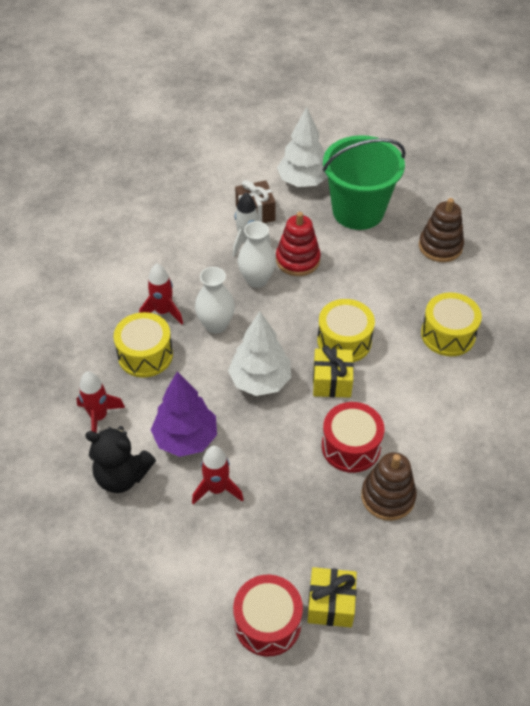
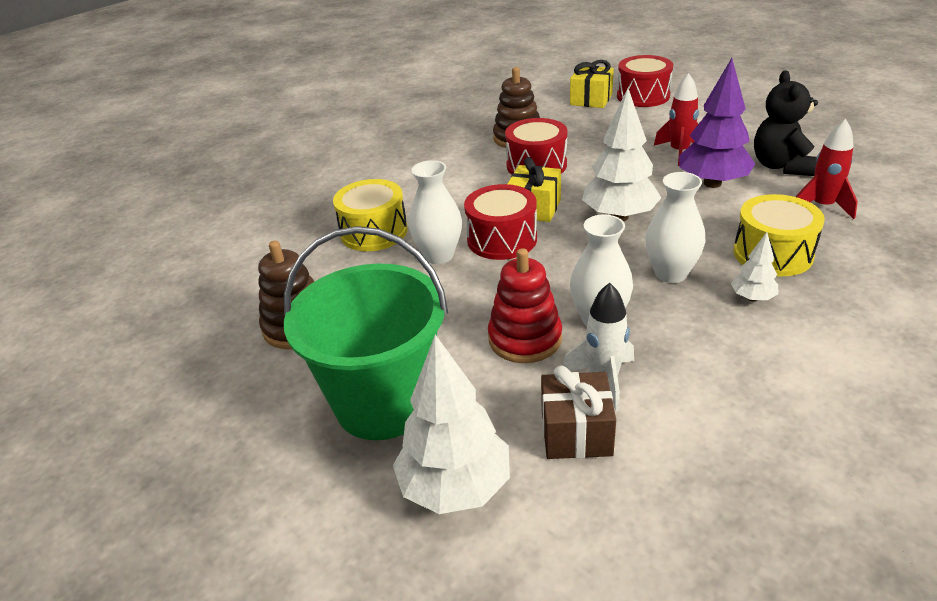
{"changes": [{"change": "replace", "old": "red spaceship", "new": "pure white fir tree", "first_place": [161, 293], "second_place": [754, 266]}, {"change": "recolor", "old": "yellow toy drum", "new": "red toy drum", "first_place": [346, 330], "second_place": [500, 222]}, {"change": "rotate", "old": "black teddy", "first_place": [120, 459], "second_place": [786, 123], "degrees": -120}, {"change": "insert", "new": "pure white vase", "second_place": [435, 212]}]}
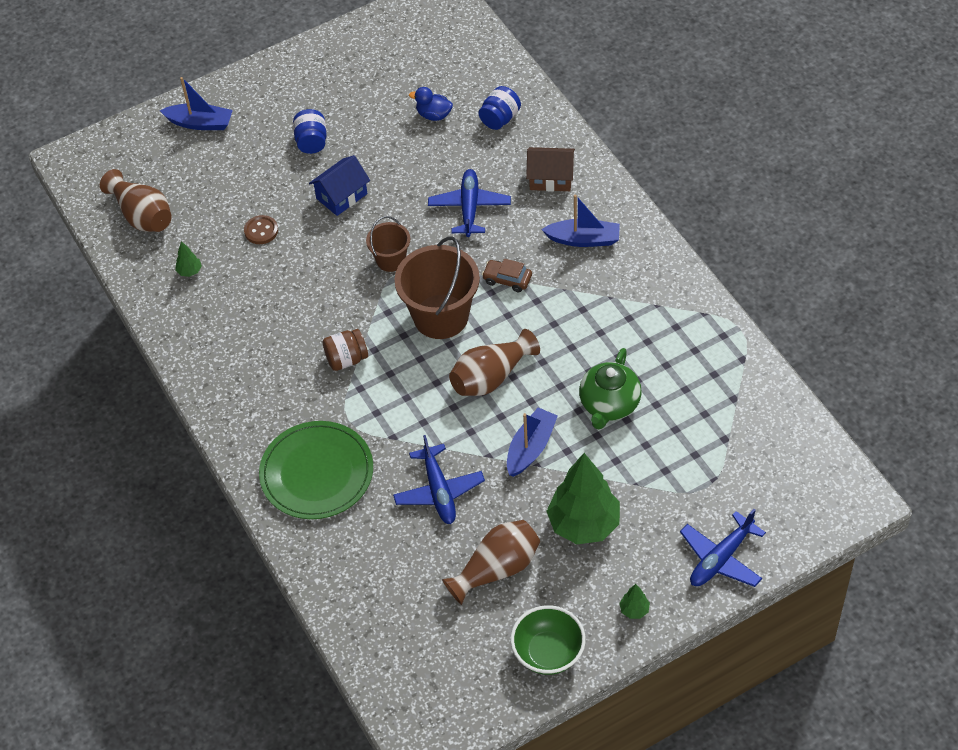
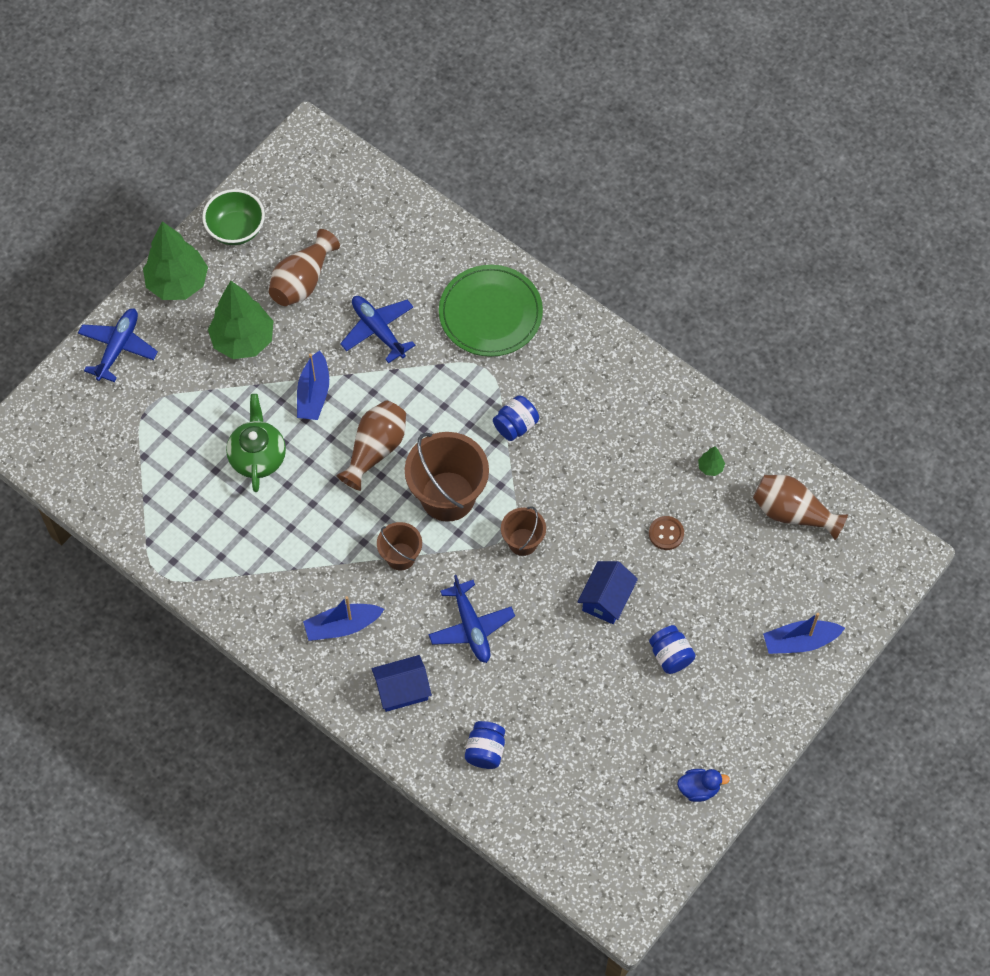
{"changes": [{"change": "move", "old": "blue duck", "first_place": [431, 104], "second_place": [703, 785]}, {"change": "recolor", "old": "russet cottage", "new": "blue cottage", "first_place": [550, 169], "second_place": [402, 683]}, {"change": "replace", "old": "russet automobile", "new": "russet bucket", "first_place": [507, 275], "second_place": [399, 546]}, {"change": "recolor", "old": "russet jam jar", "new": "blue jam jar", "first_place": [345, 350], "second_place": [516, 418]}, {"change": "resize", "old": "green fir tree", "first_place": [634, 601], "second_place": [175, 260], "factor": 2.49}]}
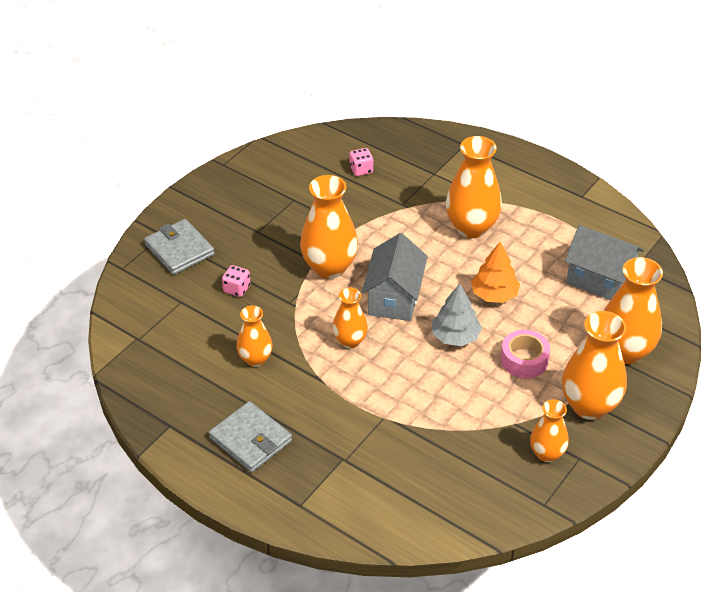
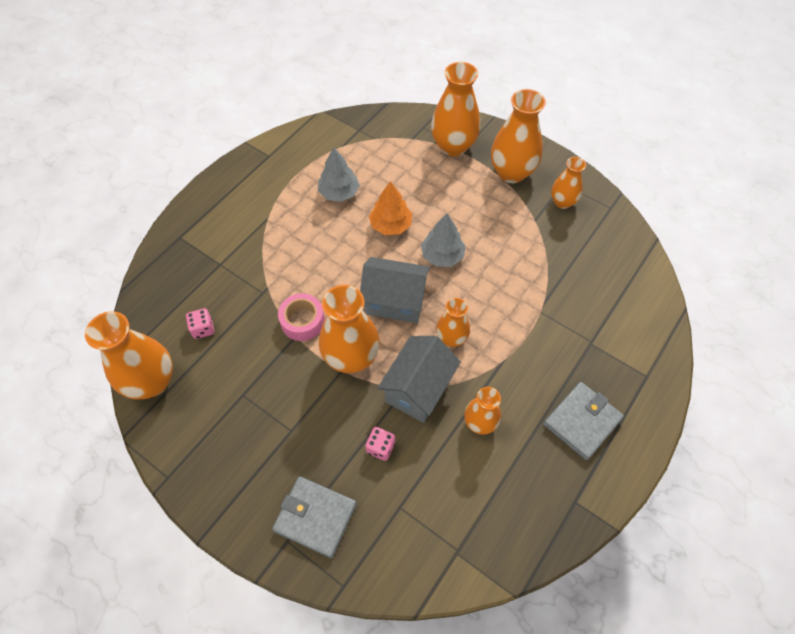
{"changes": [{"change": "move", "old": "orange-coloured vase", "first_place": [474, 187], "second_place": [129, 355]}, {"change": "rotate", "old": "ash-grey wallet", "first_place": [179, 247], "second_place": [314, 517], "degrees": 60}, {"change": "move", "old": "ash-grey cottage", "first_place": [604, 262], "second_place": [419, 379]}, {"change": "move", "old": "pink tape", "first_place": [525, 354], "second_place": [301, 317]}, {"change": "insert", "new": "ash-grey fir tree", "second_place": [339, 174]}]}
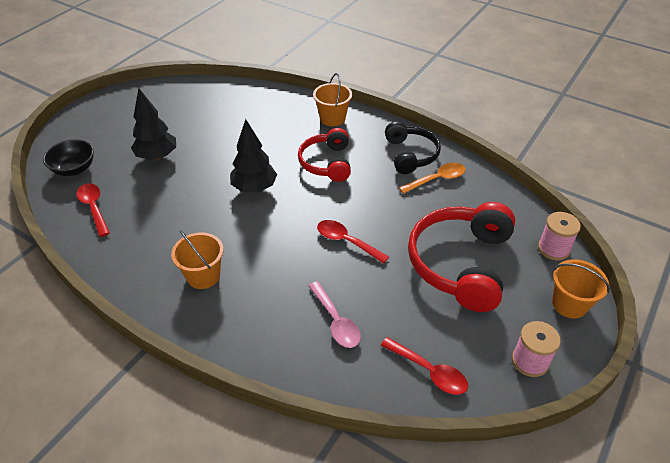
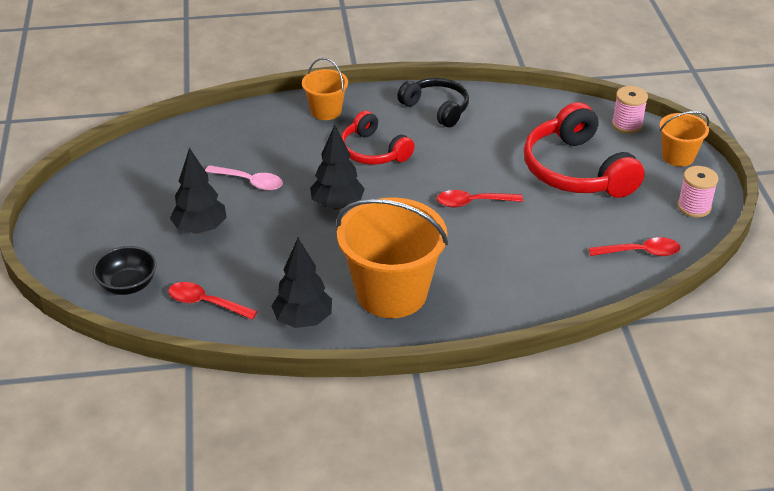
{"changes": [{"change": "delete", "old": "orange-coloured spoon", "first_place": [432, 178]}, {"change": "resize", "old": "orange-coloured bucket", "first_place": [197, 259], "second_place": [392, 257], "factor": 1.94}, {"change": "move", "old": "pink spoon", "first_place": [335, 314], "second_place": [244, 178]}, {"change": "insert", "new": "black fir tree", "second_place": [302, 283]}]}
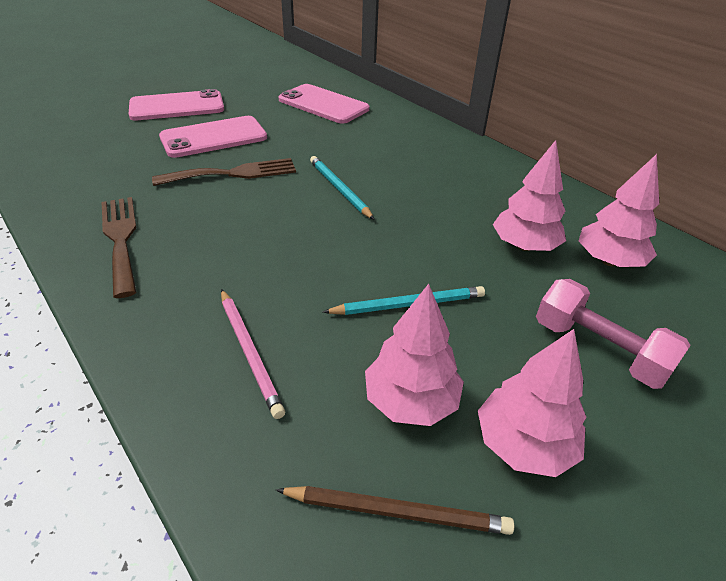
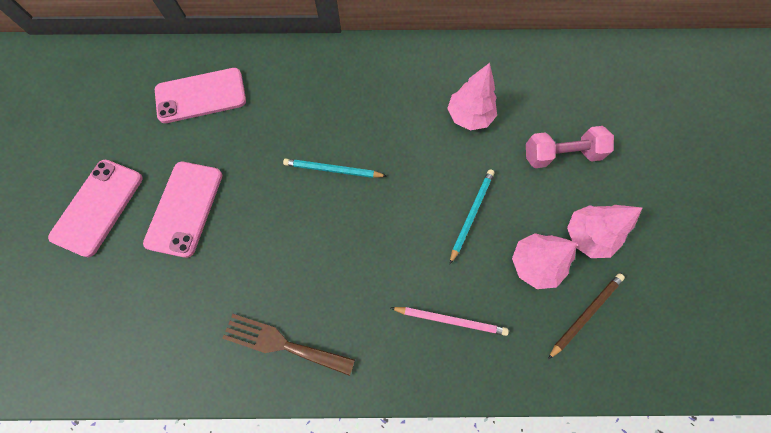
{"changes": [{"change": "delete", "old": "pink fir tree", "first_place": [619, 210]}, {"change": "delete", "old": "russet table fork", "first_place": [224, 172]}]}
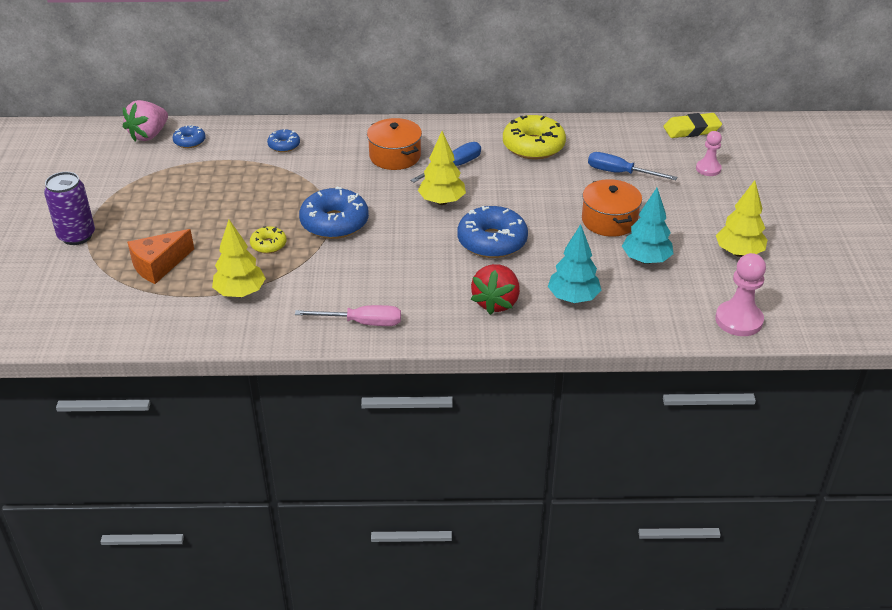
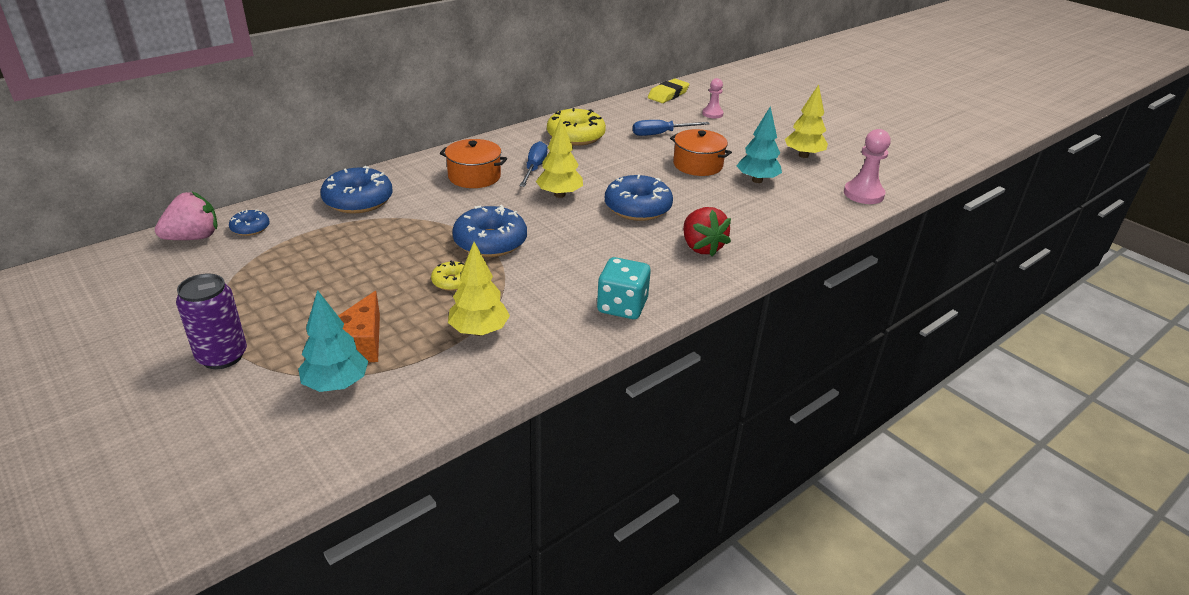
{"changes": [{"change": "rotate", "old": "pink berry", "first_place": [145, 120], "second_place": [186, 215], "degrees": -120}, {"change": "resize", "old": "blue glazed donut", "first_place": [283, 140], "second_place": [357, 189], "factor": 1.94}, {"change": "move", "old": "aqua fir tree", "first_place": [574, 263], "second_place": [333, 341]}, {"change": "replace", "old": "pink flat screwdriver", "new": "aqua die", "first_place": [348, 315], "second_place": [624, 288]}]}
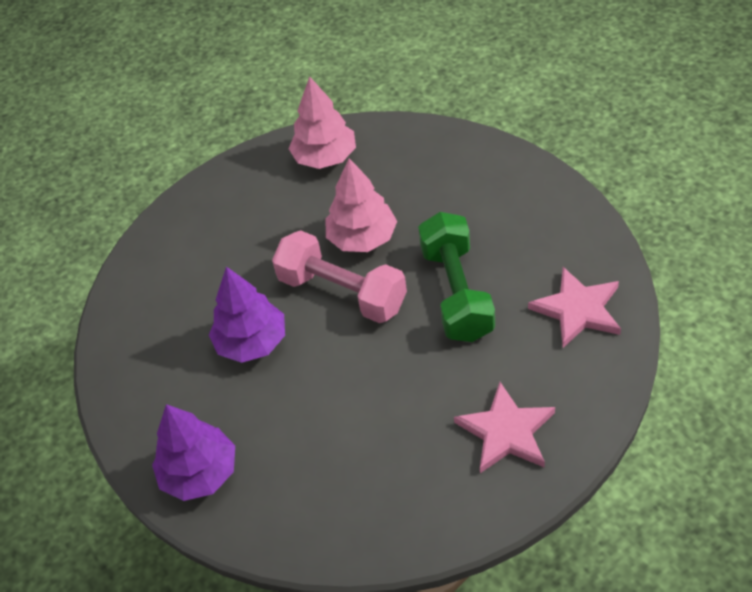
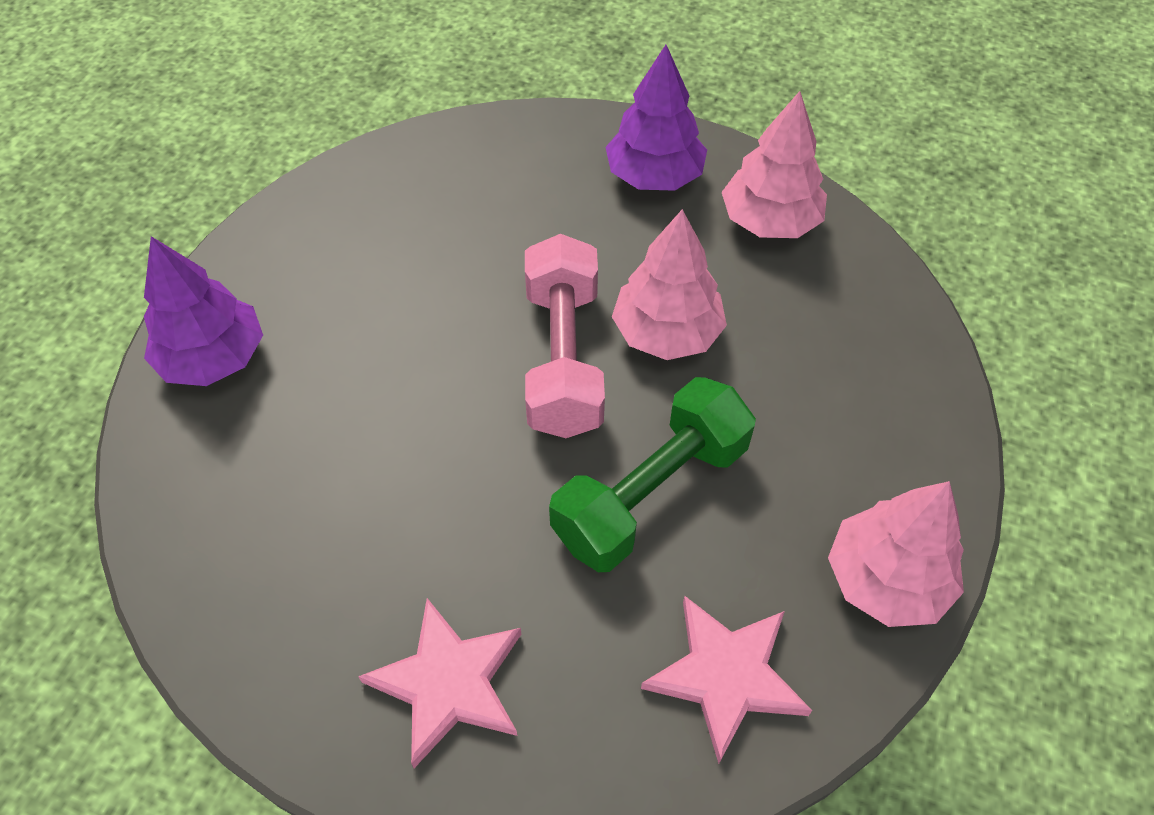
{"changes": [{"change": "move", "old": "purple fir tree", "first_place": [247, 315], "second_place": [656, 118]}, {"change": "insert", "new": "pink fir tree", "second_place": [896, 554]}]}
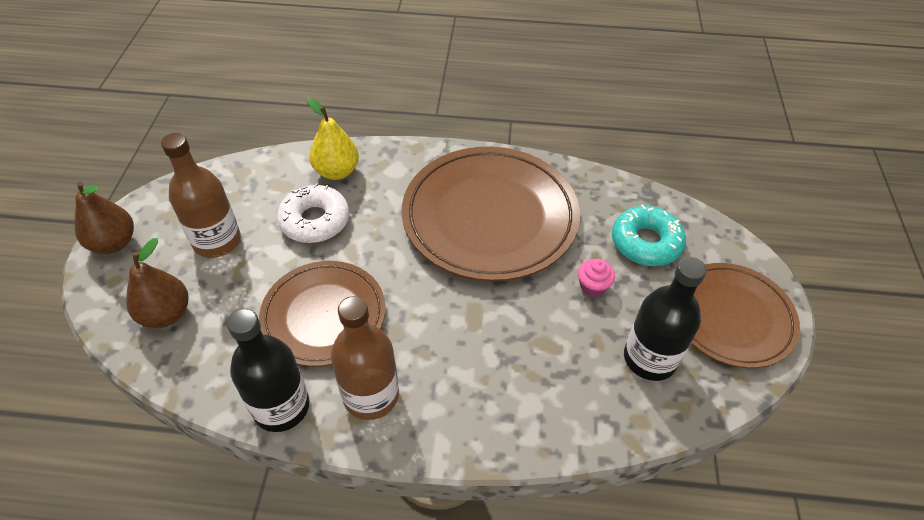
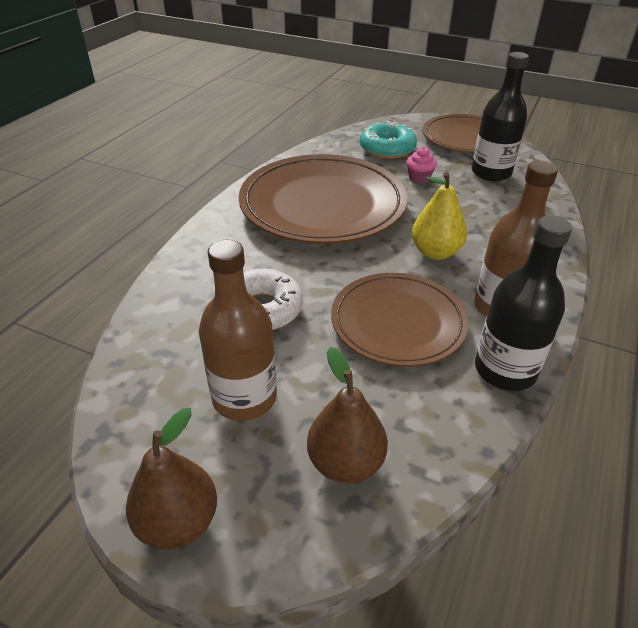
{"changes": [{"change": "move", "old": "yellow pear fruit", "first_place": [333, 139], "second_place": [439, 216]}]}
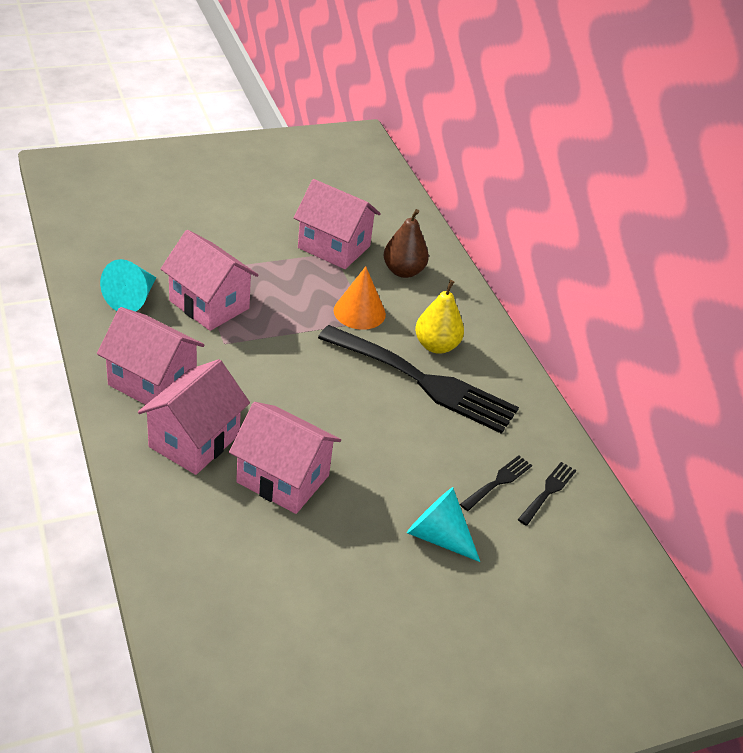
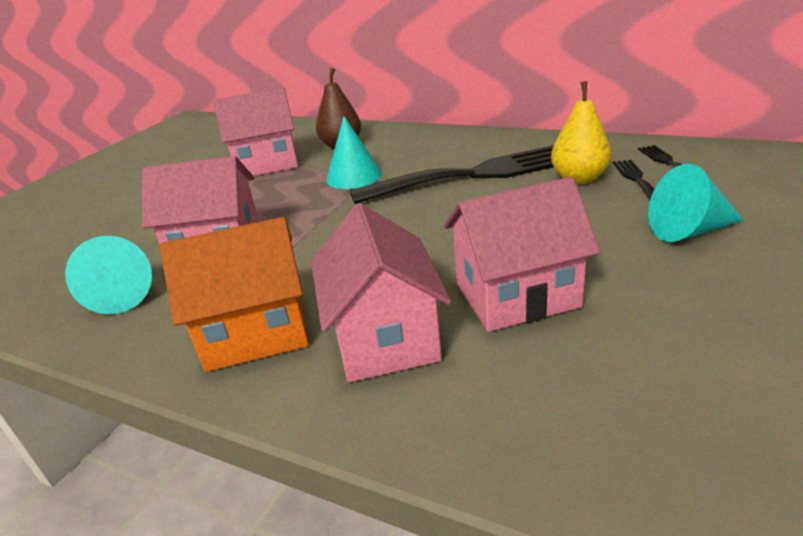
{"changes": [{"change": "recolor", "old": "orange-coloured cone shape", "new": "aqua cone shape", "first_place": [360, 298], "second_place": [354, 152]}, {"change": "move", "old": "yellow pear fruit", "first_place": [439, 317], "second_place": [581, 132]}, {"change": "recolor", "old": "pink cottage", "new": "orange-coloured cottage", "first_place": [151, 356], "second_place": [234, 294]}]}
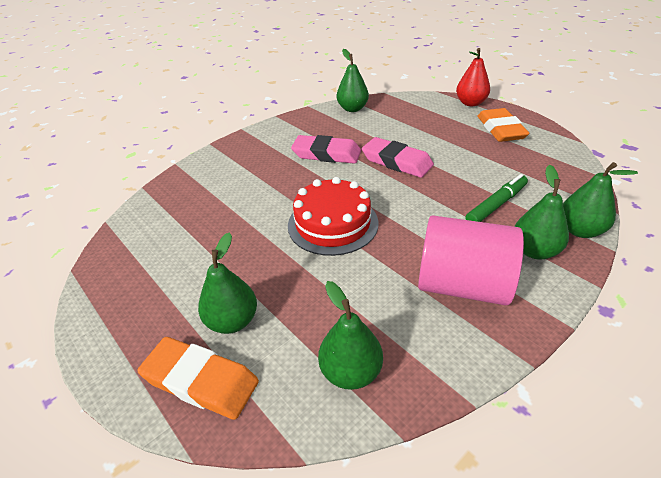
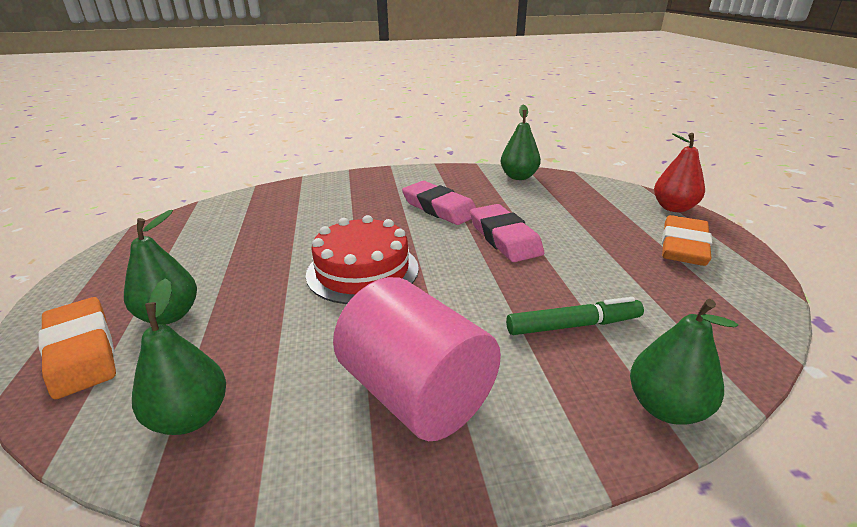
{"changes": [{"change": "delete", "old": "green pear fruit", "first_place": [541, 212]}]}
